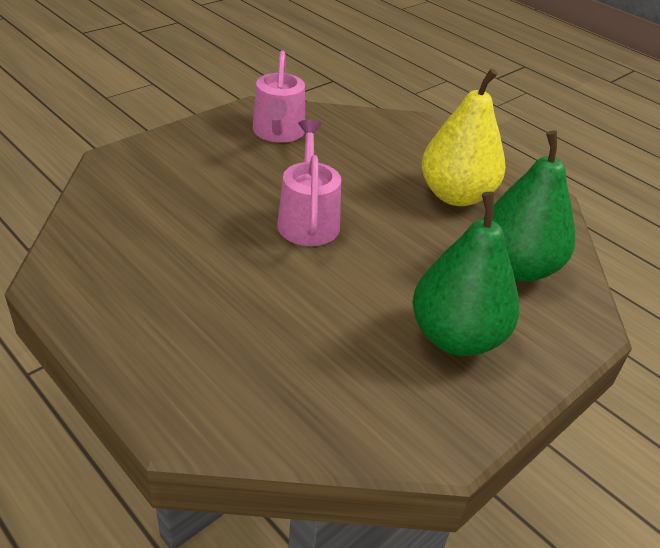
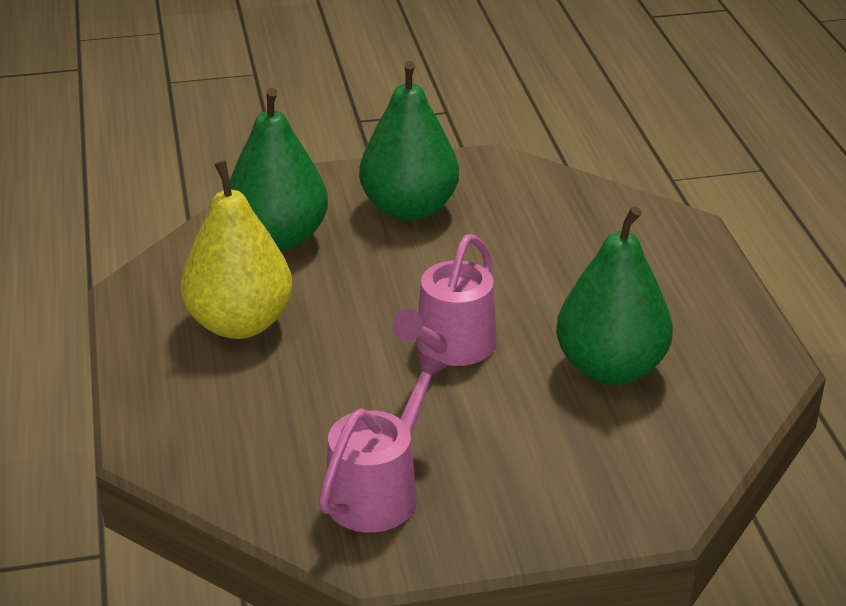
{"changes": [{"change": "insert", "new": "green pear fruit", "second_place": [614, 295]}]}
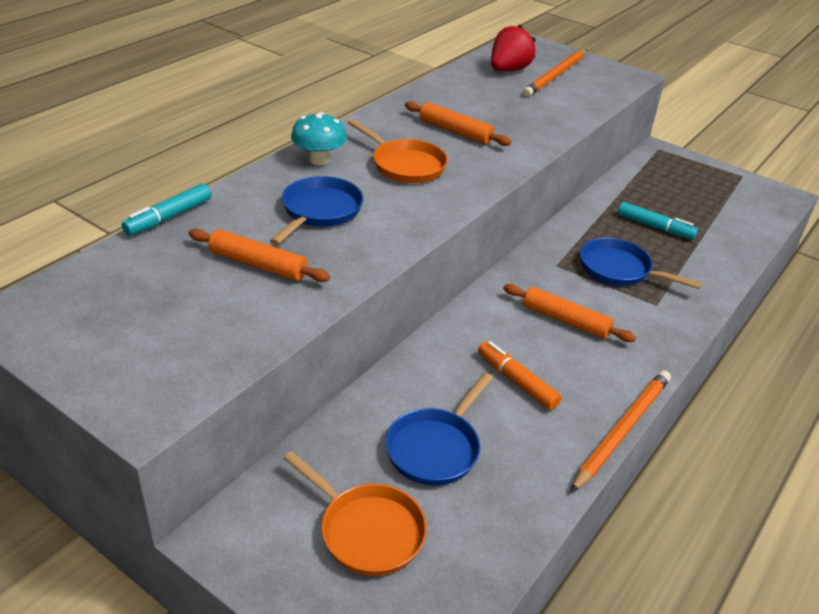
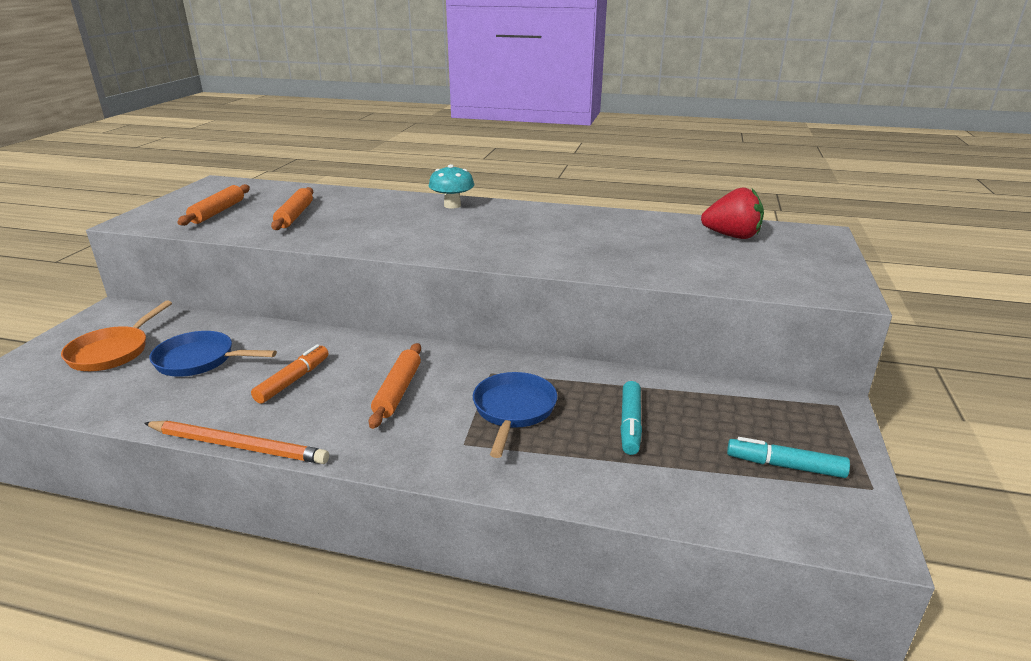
{"changes": [{"change": "delete", "old": "orange-coloured pencil", "first_place": [554, 73]}, {"change": "move", "old": "orange-coloured dough roller", "first_place": [458, 123], "second_place": [214, 205]}, {"change": "delete", "old": "orange-coloured pan", "first_place": [397, 151]}, {"change": "delete", "old": "blue pan", "first_place": [316, 210]}, {"change": "move", "old": "aqua marker", "first_place": [166, 210], "second_place": [788, 457]}]}
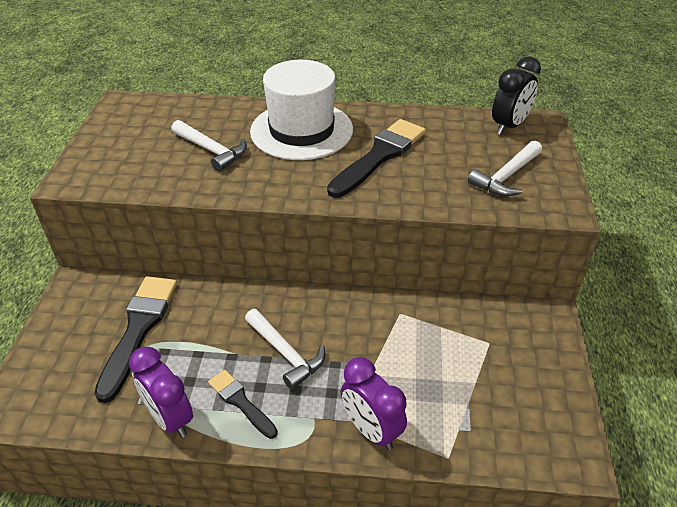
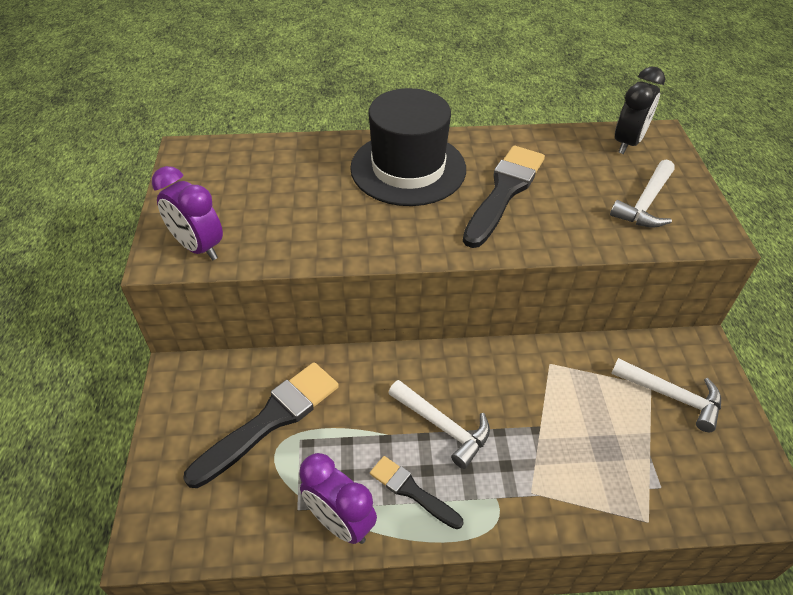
{"changes": [{"change": "recolor", "old": "pure white tall hat", "new": "black tall hat", "first_place": [301, 110], "second_place": [408, 147]}, {"change": "move", "old": "pure white claw hammer", "first_place": [209, 146], "second_place": [666, 395]}, {"change": "rotate", "old": "black paint brush", "first_place": [135, 339], "second_place": [261, 425], "degrees": 45}, {"change": "move", "old": "purple alarm clock", "first_place": [374, 403], "second_place": [187, 213]}]}
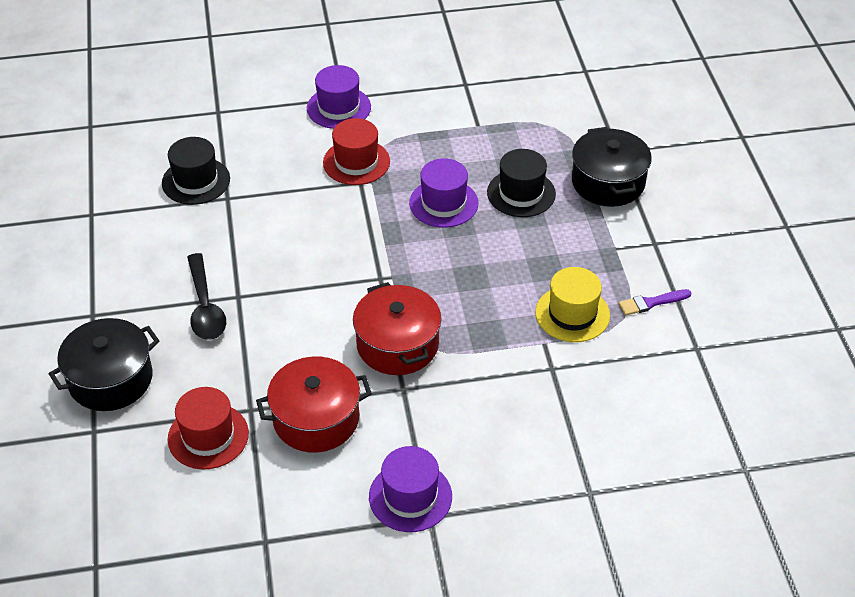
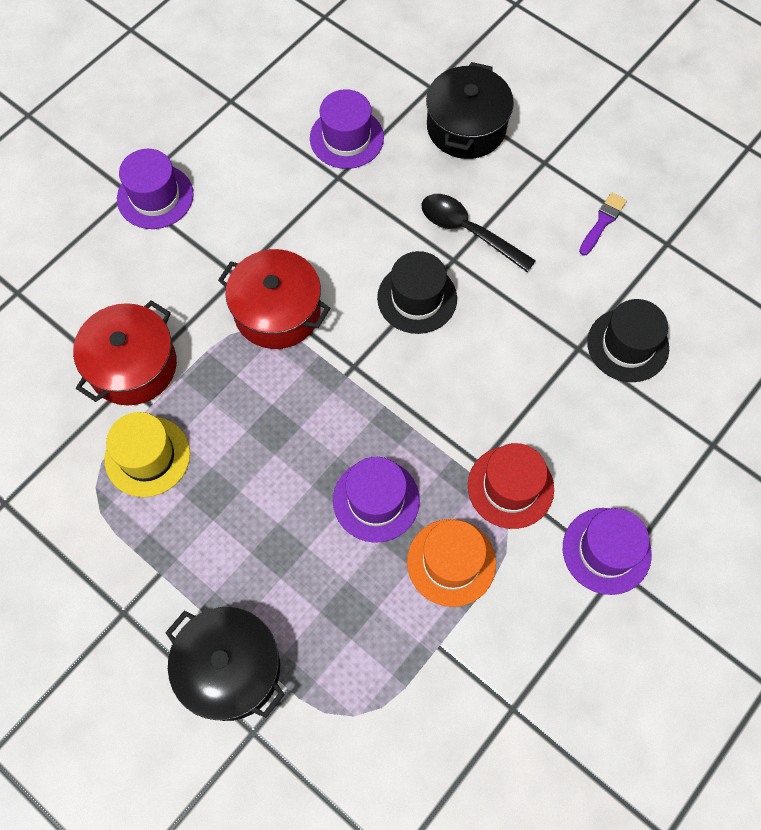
{"changes": [{"change": "move", "old": "black tall hat", "first_place": [521, 183], "second_place": [417, 292]}, {"change": "move", "old": "purple paint brush", "first_place": [655, 302], "second_place": [603, 224]}, {"change": "move", "old": "red pot", "first_place": [314, 405], "second_place": [125, 352]}, {"change": "recolor", "old": "red tall hat", "new": "purple tall hat", "first_place": [208, 428], "second_place": [347, 129]}, {"change": "insert", "new": "orange-coloured tall hat", "second_place": [451, 563]}]}
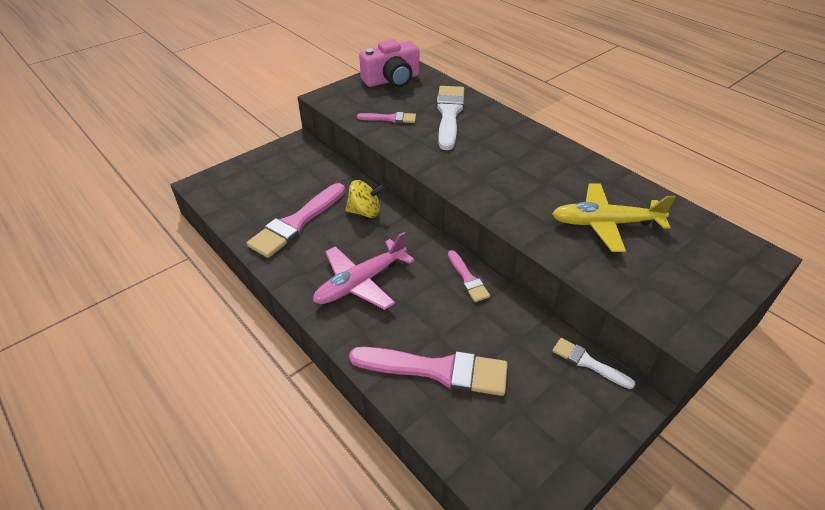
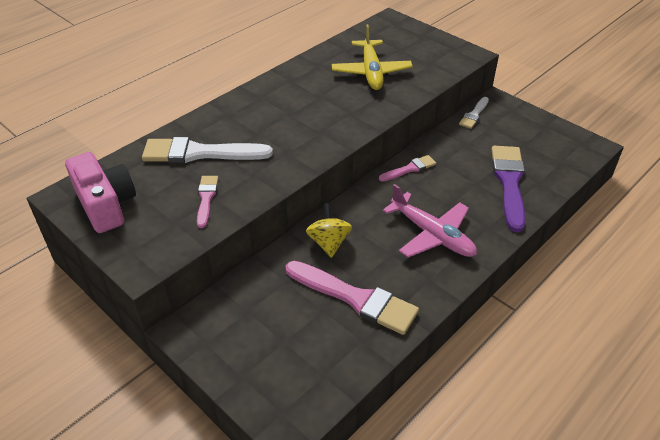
{"changes": [{"change": "recolor", "old": "pink paint brush", "new": "purple paint brush", "first_place": [428, 371], "second_place": [509, 189]}]}
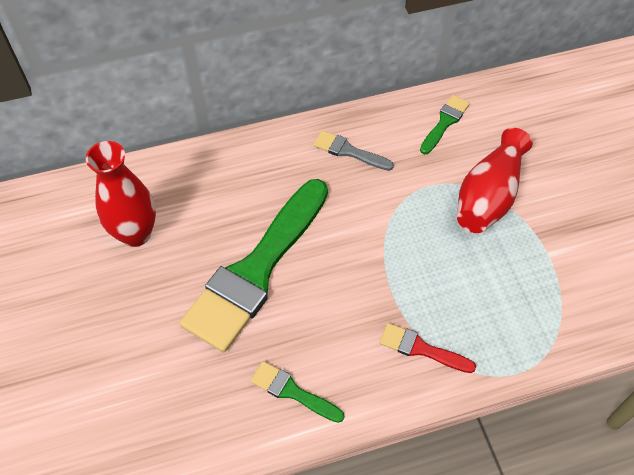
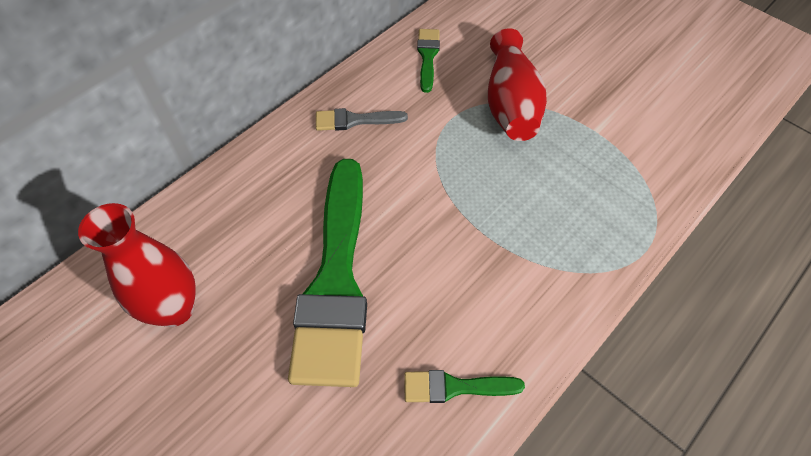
{"changes": [{"change": "delete", "old": "red paint brush", "first_place": [427, 348]}]}
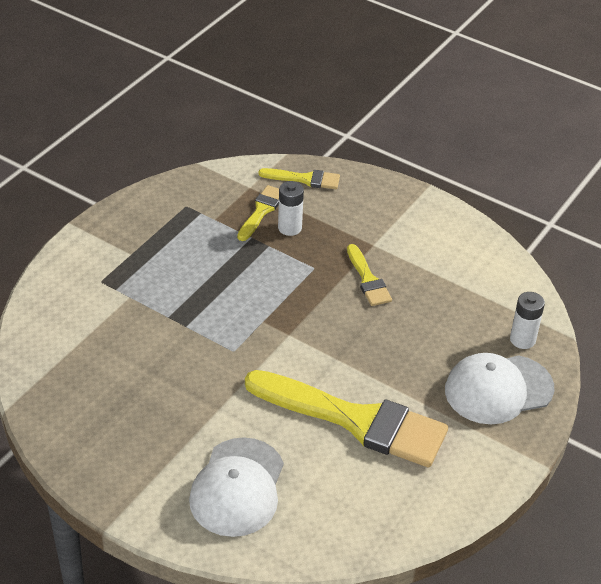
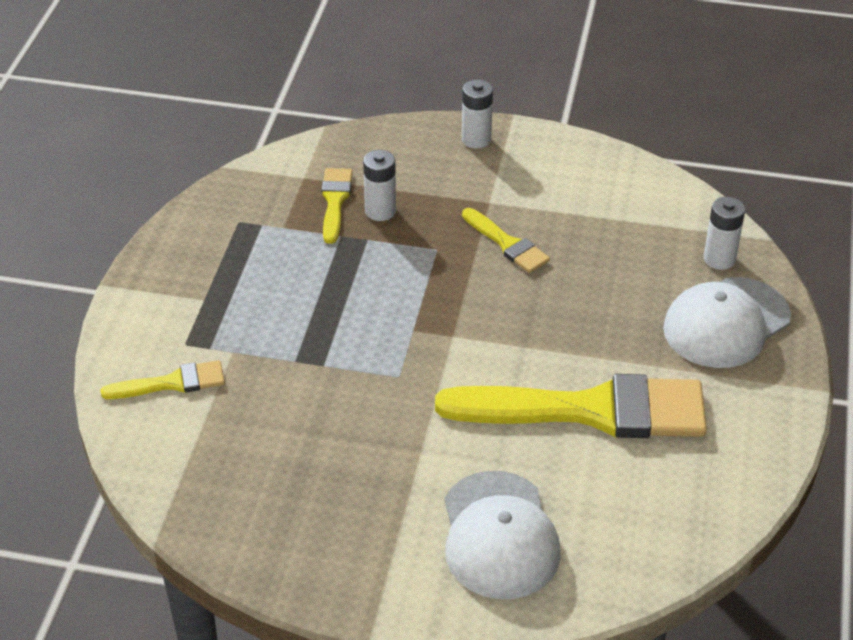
{"changes": [{"change": "move", "old": "yellow paint brush", "first_place": [299, 178], "second_place": [163, 379]}, {"change": "insert", "new": "pure white power cell", "second_place": [477, 114]}]}
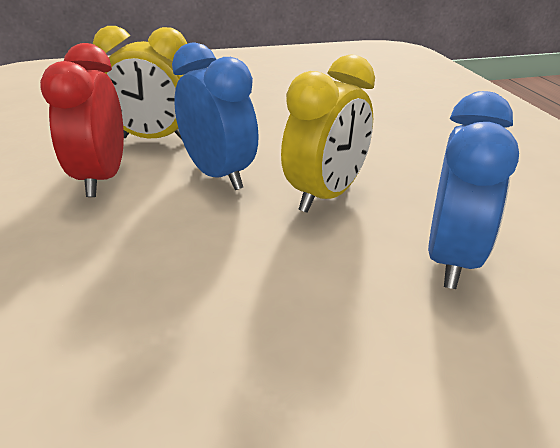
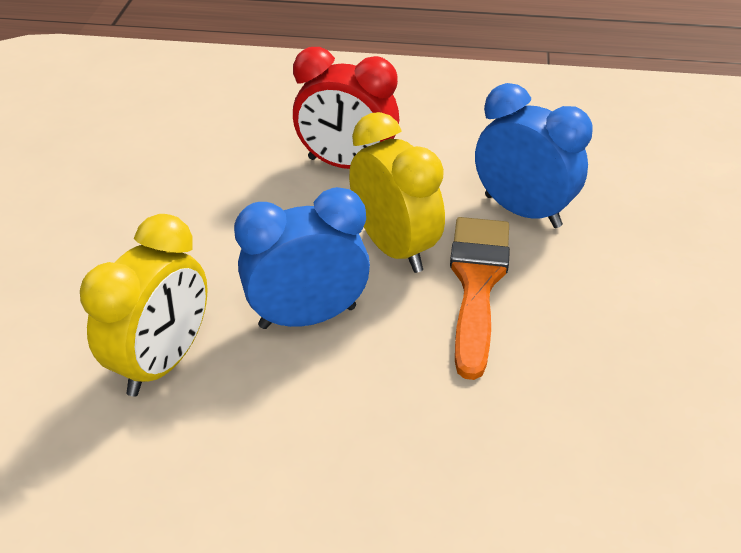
{"changes": [{"change": "move", "old": "red alarm clock", "first_place": [82, 120], "second_place": [346, 108]}, {"change": "insert", "new": "orange-coloured paint brush", "second_place": [480, 298]}]}
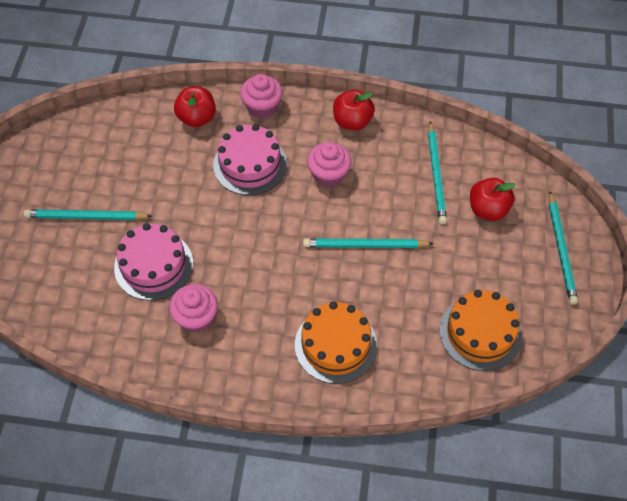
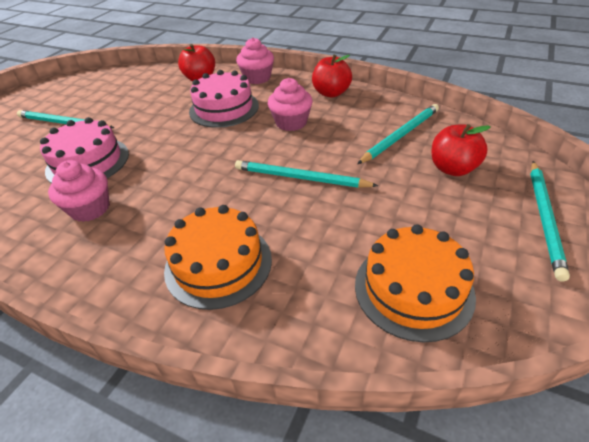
{"changes": [{"change": "rotate", "old": "aqua pencil", "first_place": [437, 172], "second_place": [398, 134], "degrees": -150}]}
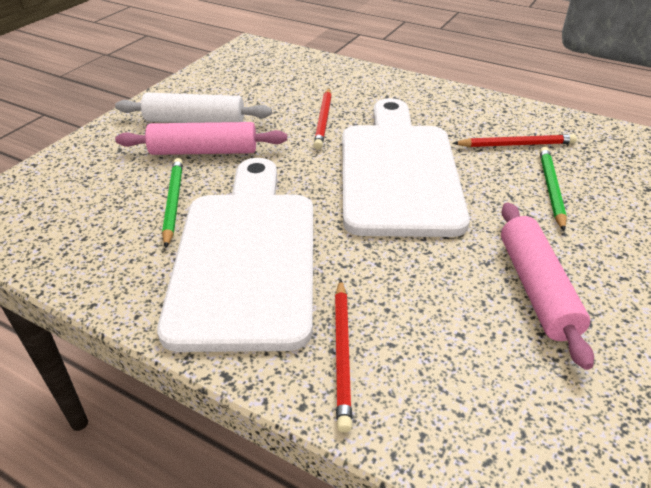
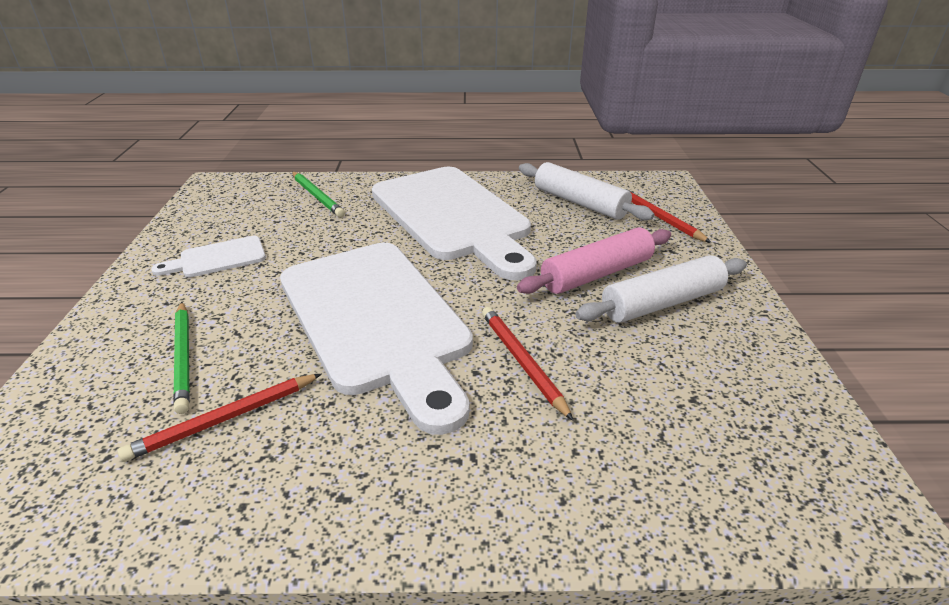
{"changes": [{"change": "move", "old": "green pencil", "first_place": [172, 203], "second_place": [318, 194]}, {"change": "replace", "old": "pink dough roller", "new": "pure white cutting board", "first_place": [547, 286], "second_place": [208, 256]}, {"change": "move", "old": "red pencil", "first_place": [343, 356], "second_place": [665, 215]}, {"change": "insert", "new": "pure white dough roller", "second_place": [586, 191]}]}
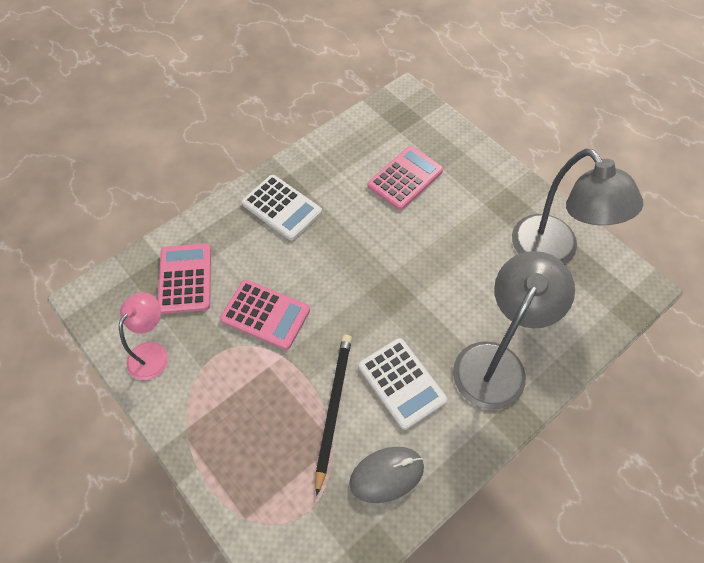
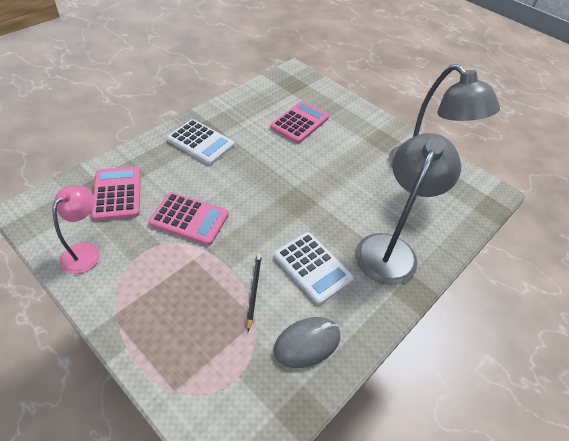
{"changes": [{"change": "resize", "old": "black pencil", "first_place": [333, 415], "second_place": [254, 292], "factor": 0.59}]}
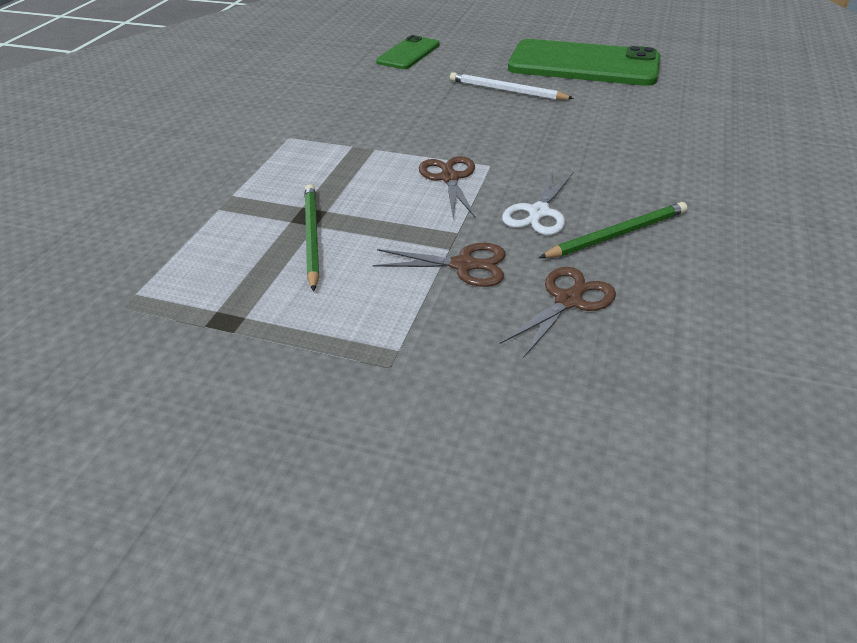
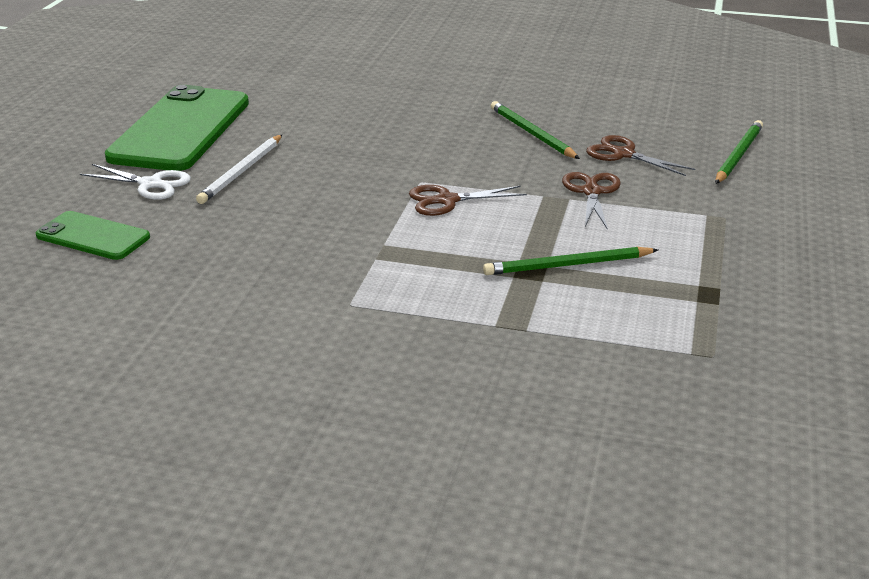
{"changes": [{"change": "move", "old": "pure white scissors", "first_place": [537, 203], "second_place": [135, 182]}, {"change": "insert", "new": "green pencil", "second_place": [739, 152]}]}
